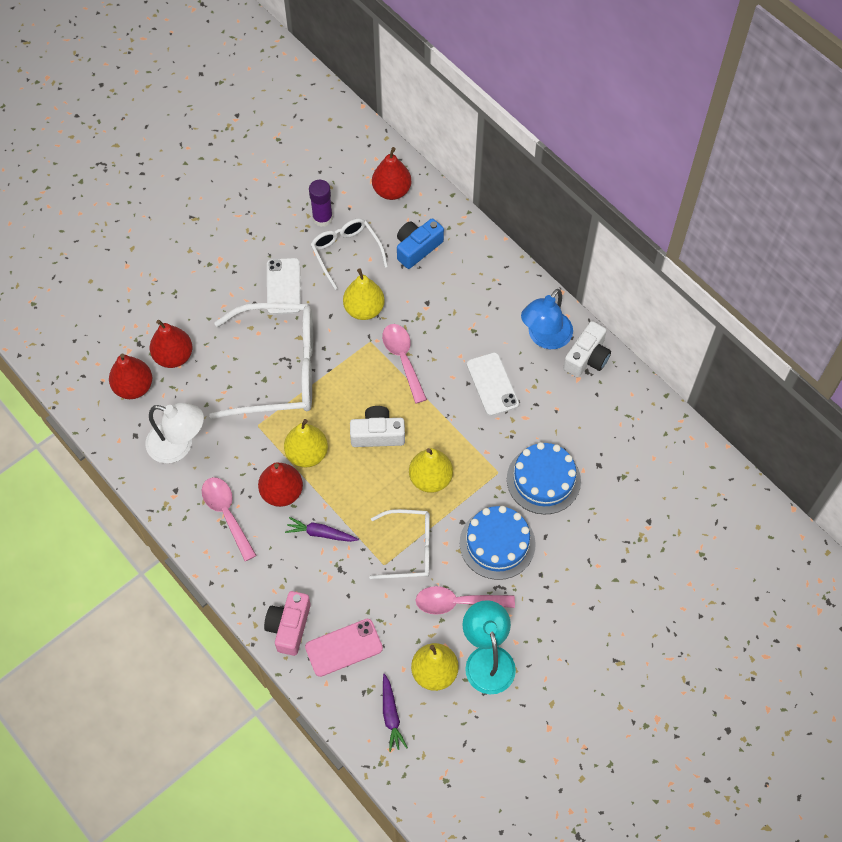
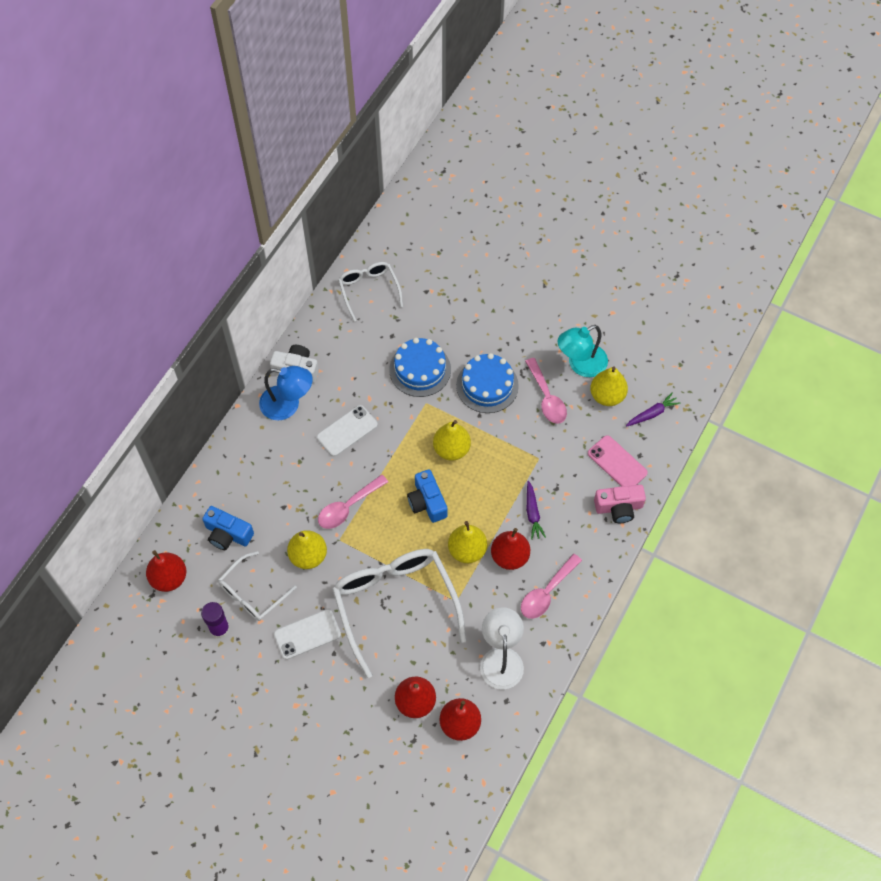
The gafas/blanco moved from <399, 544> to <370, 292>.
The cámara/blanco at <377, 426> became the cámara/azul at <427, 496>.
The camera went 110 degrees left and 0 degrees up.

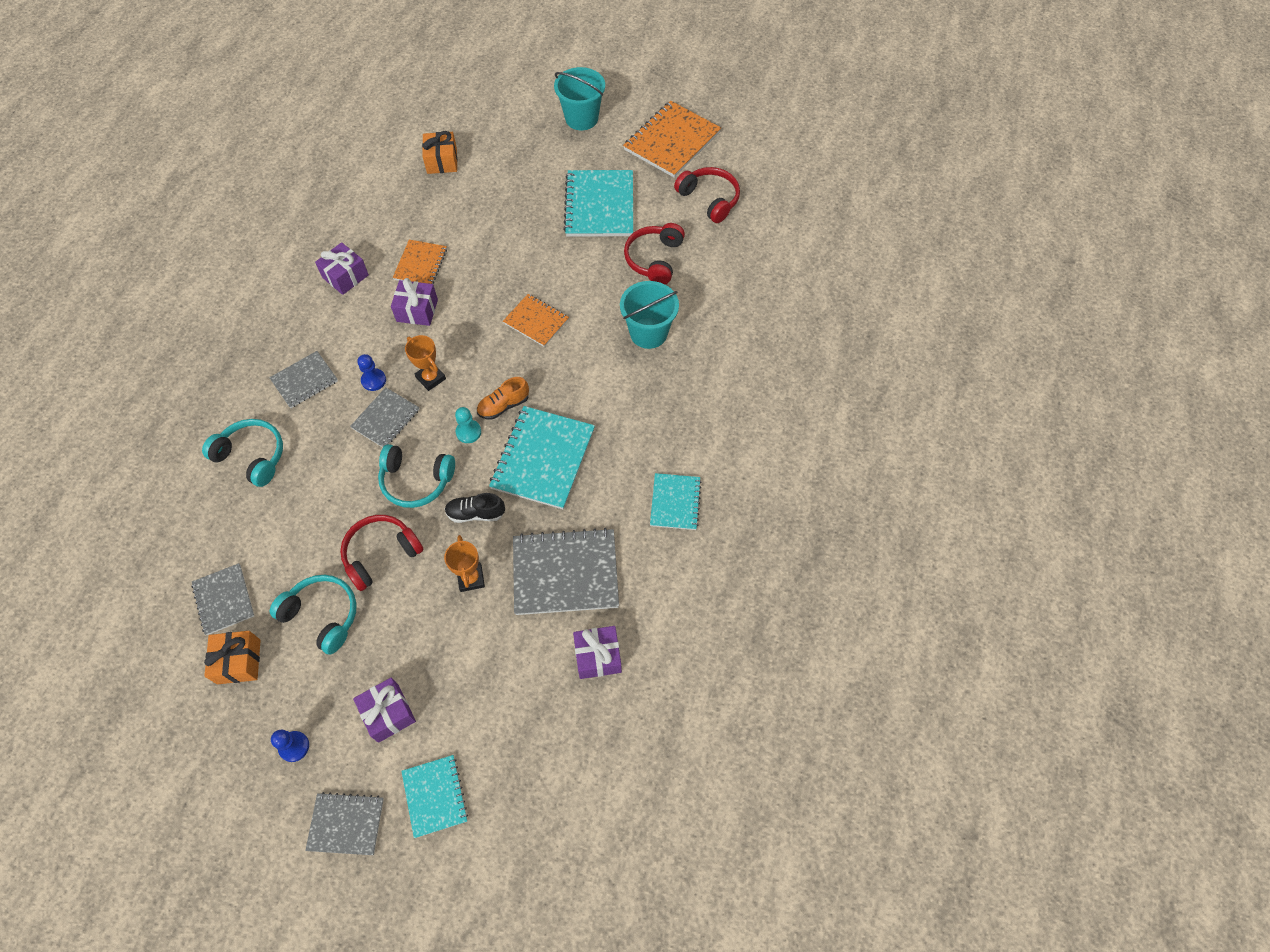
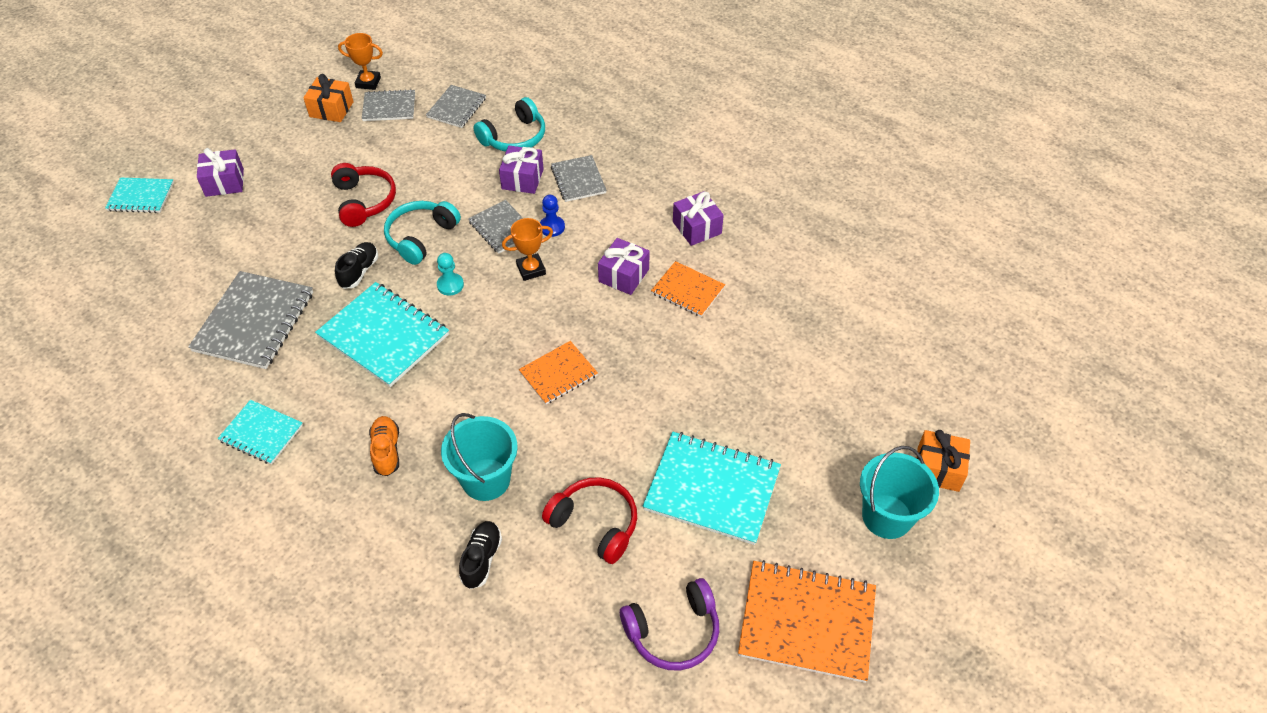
The trofeo/naranja moved from <464, 563> to <360, 61>.
The zapato/naranja moved from <503, 398> to <384, 446>.
The cuaderno/gris moved from <344, 823> to <456, 106>.
The zapato/negro at <480, 555> appeared.
The regalo/morado moved from <597, 652> to <521, 170>.
The auriculares/rojo at <707, 195> became the auriculares/morado at <669, 624>.
The cuaderno/naranja at <672, 139> turned 45 degrees counterclockwise.
The regalo/naranja moved from <440, 152> to <943, 461>.
The auriculares/turquesa at <313, 615> disappeared.
The peón/azul at <290, 746> disappeared.
The camera went 110 degrees right and 10 degrees down.

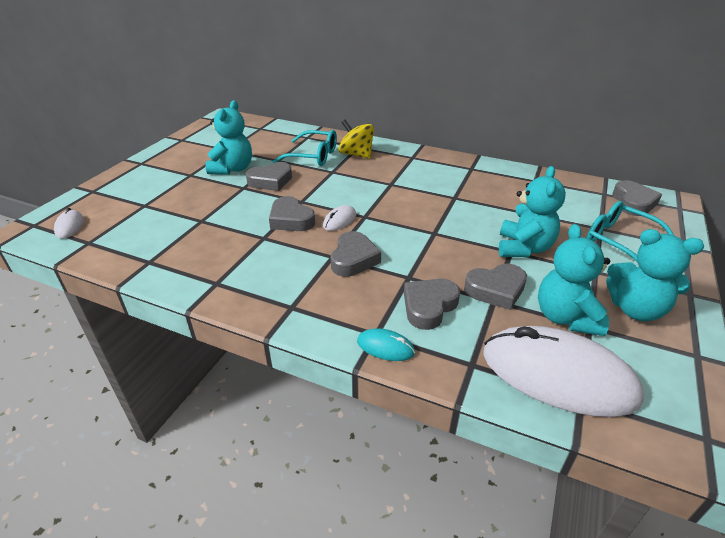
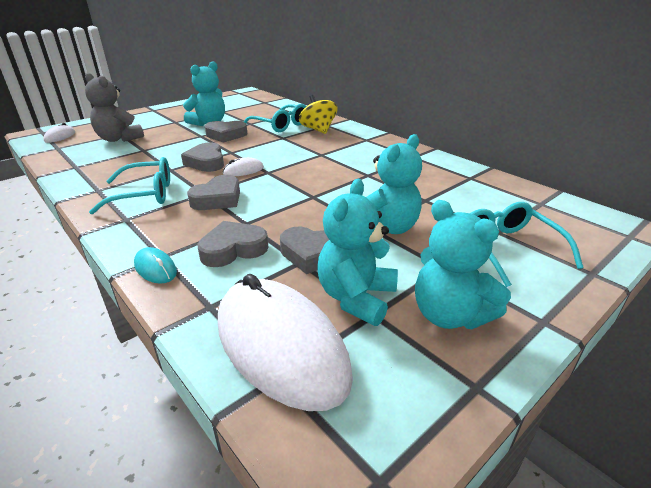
The osito/gris at <114, 107> appeared.
The gafas/turquesa at <129, 186> appeared.
The corazón/gris at <637, 198> disappeared.
The camera went 25 degrees right and 5 degrees down.

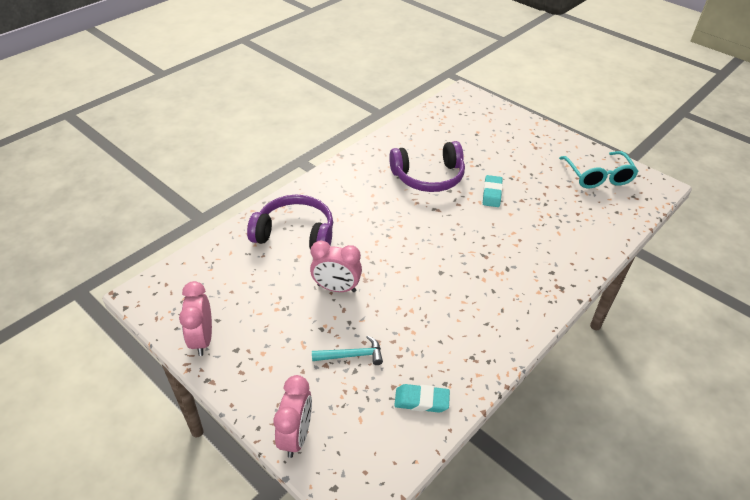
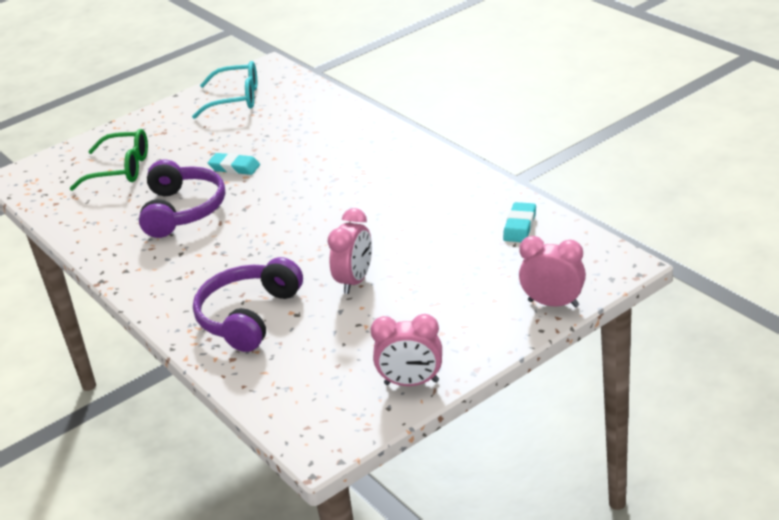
The gafas/verde at <108, 160> appeared.
The martillo/turquesa at <347, 350> disappeared.
The camera went 75 degrees left and 10 degrees down.

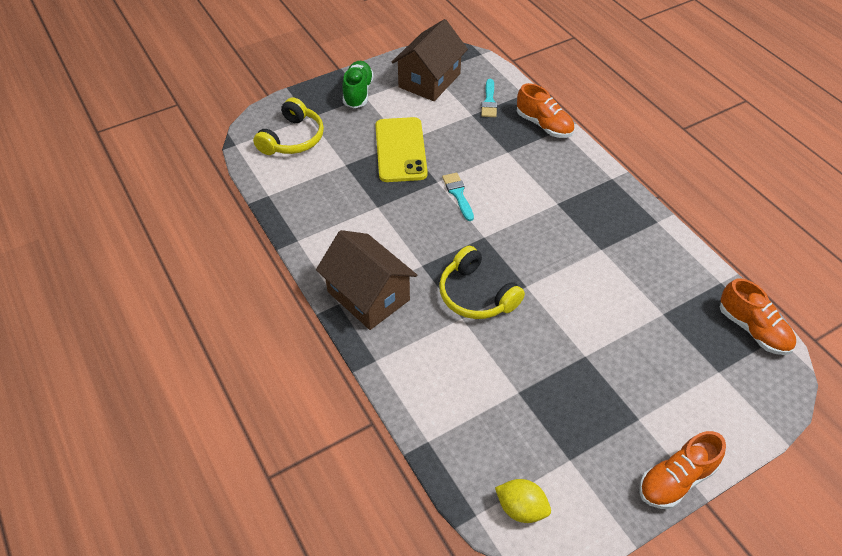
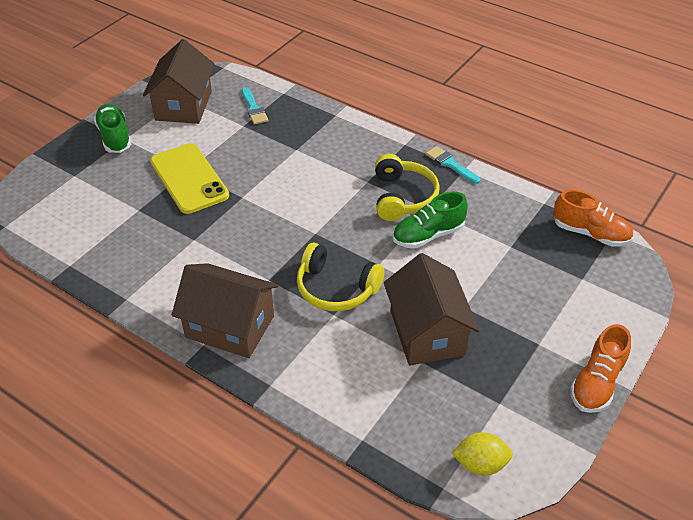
The auriculares/amarillo moved from <288, 126> to <407, 187>.
The casa/marrón at <432, 309> appeared.
The zapato/verde at <430, 220> appeared.
The pincel/turquesa moved from <458, 197> to <453, 165>.
The zapato/naranja at <545, 110> disappeared.
The camera went 25 degrees left and 5 degrees down.

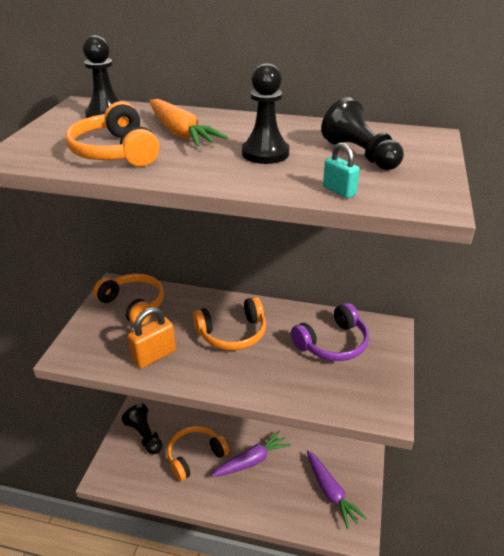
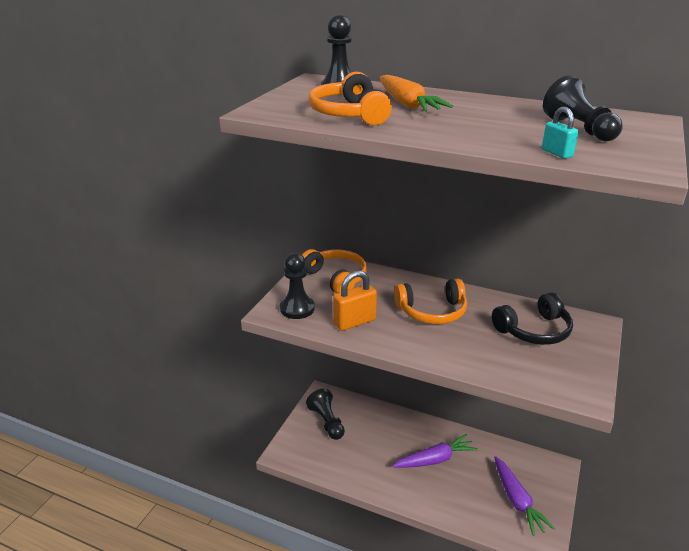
The peón/negro moved from <265, 113> to <297, 286>.
The auriculares/morado at <330, 332> became the auriculares/negro at <532, 318>.
The auriculares/naranja at <198, 453> disappeared.
The camera went 10 degrees right and 5 degrees down.

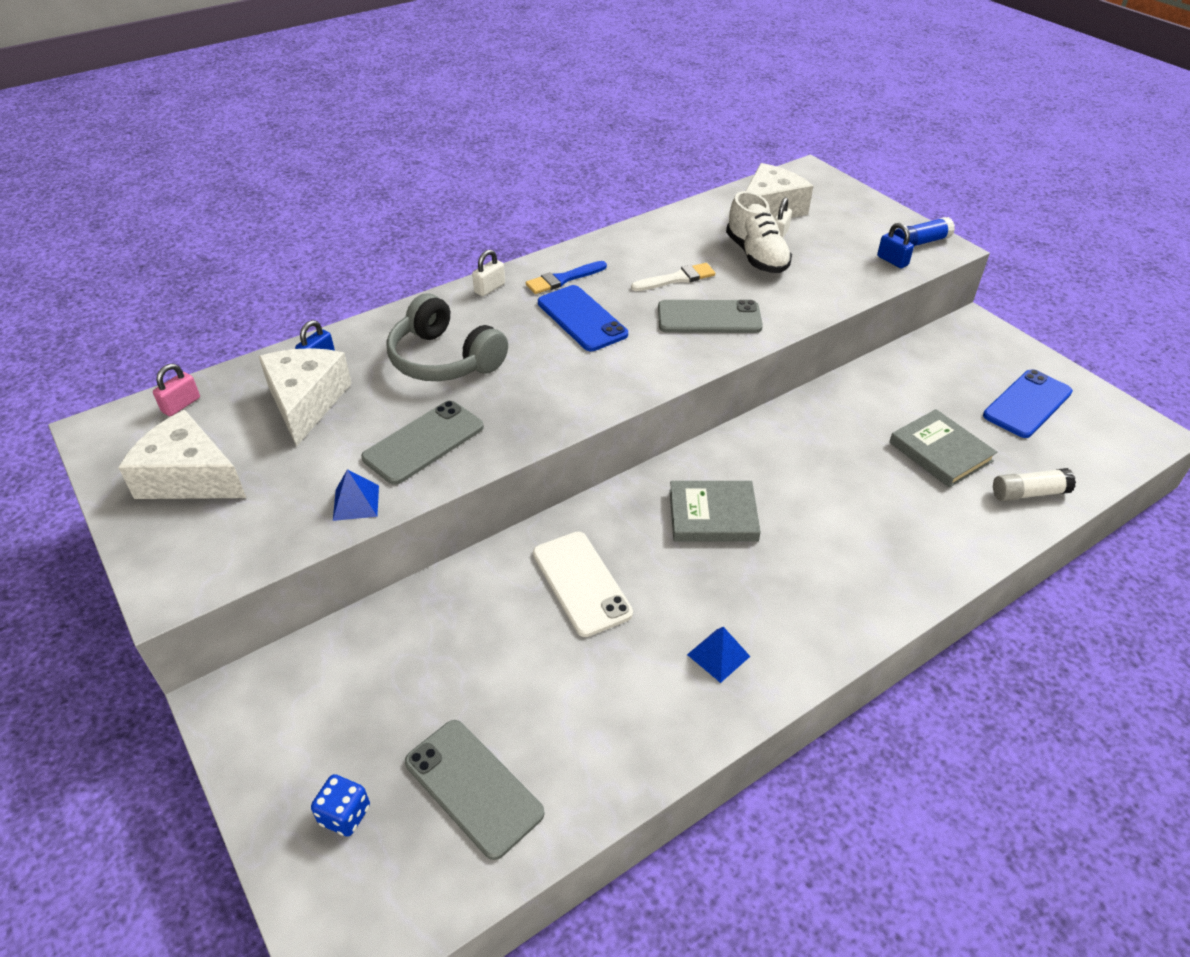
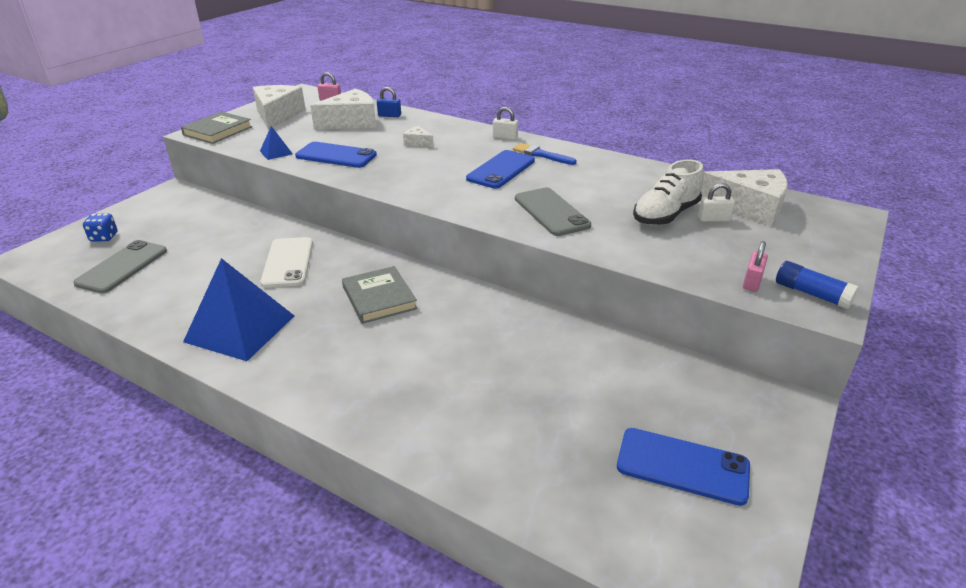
The libro/gris moved from <943, 448> to <216, 127>.
The pirámide/azul at <719, 655> changed to 2.26 times the size.
The móvil/blanco at <583, 584> turned 45 degrees counterclockwise.
The móvil/gris at <422, 443> became the móvil/azul at <336, 155>.
The auriculares/gris at <447, 337> was replaced by the queso/blanco at <418, 136>.
The candado/azul at <895, 245> became the candado/rosa at <755, 266>.
The pincel/blanco at <673, 277> disappeared.
The barra de pegamento/blanco at <1034, 484> disappeared.
The camera went 65 degrees right and 10 degrees down.

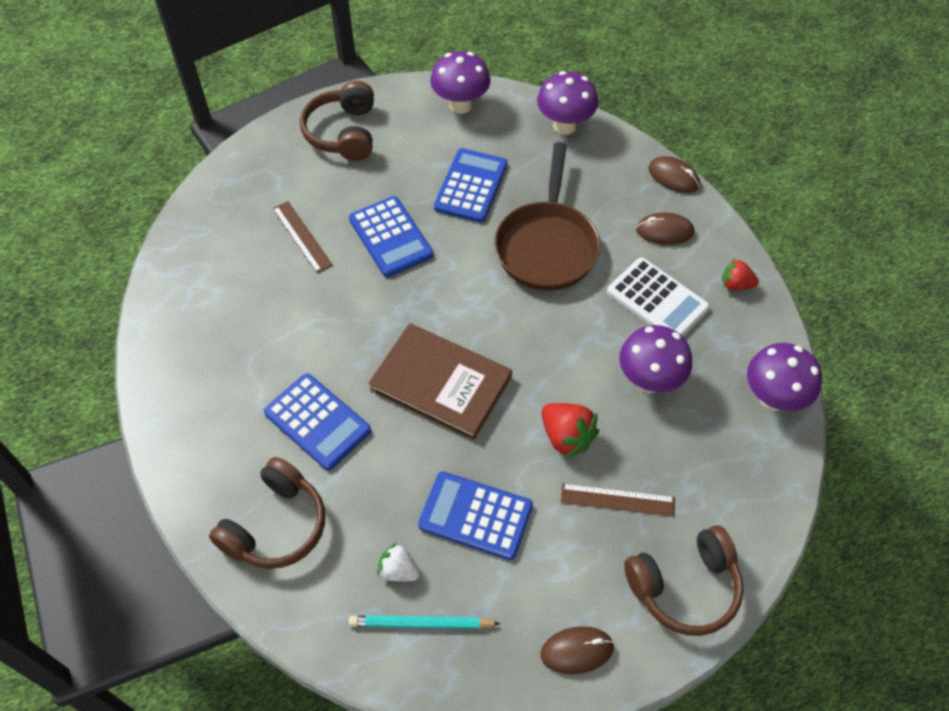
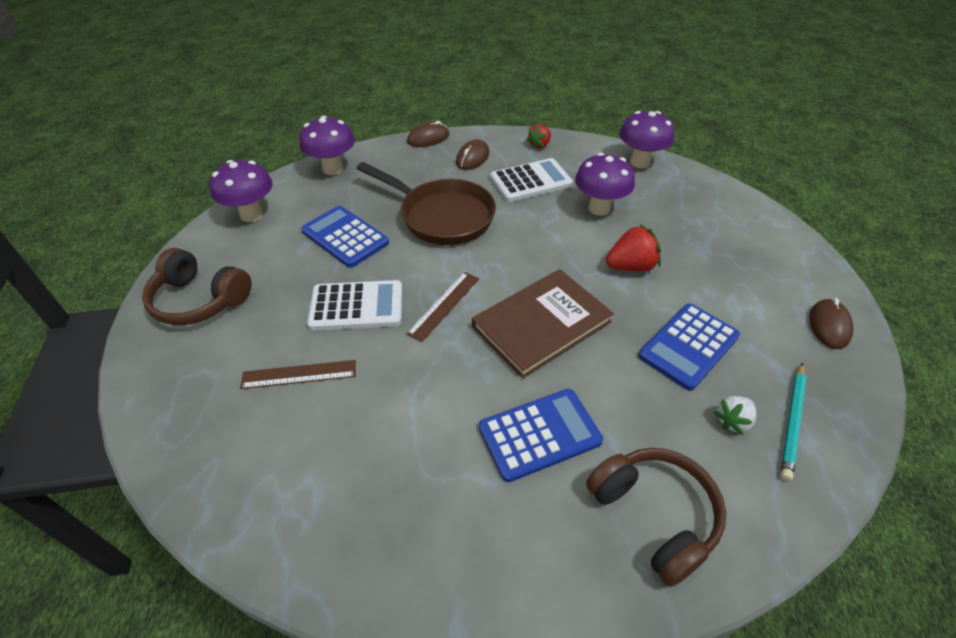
The calculadora/azul at <391, 236> became the calculadora/blanco at <354, 305>.
The regla/marrón moved from <617, 500> to <442, 307>.
The auriculares/marrón at <684, 581> disappeared.
The camera went 65 degrees left and 10 degrees down.

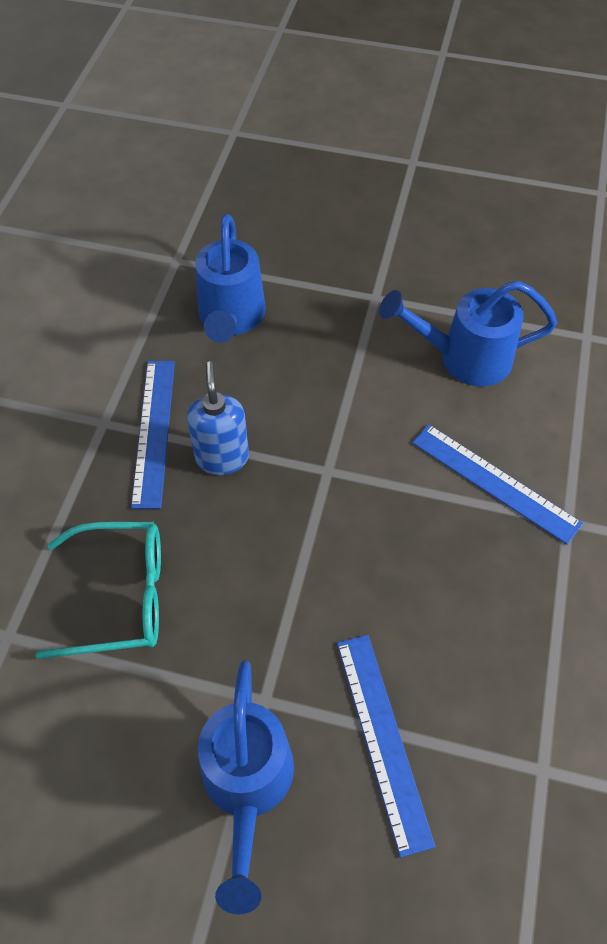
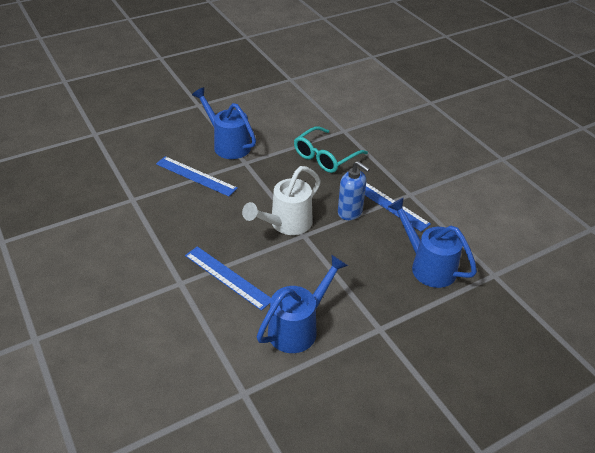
The regla/azul at <497, 484> turned 45 degrees clockwise.
The regadera/blanco at <281, 200> appeared.
The camera went 135 degrees right and 15 degrees down.

